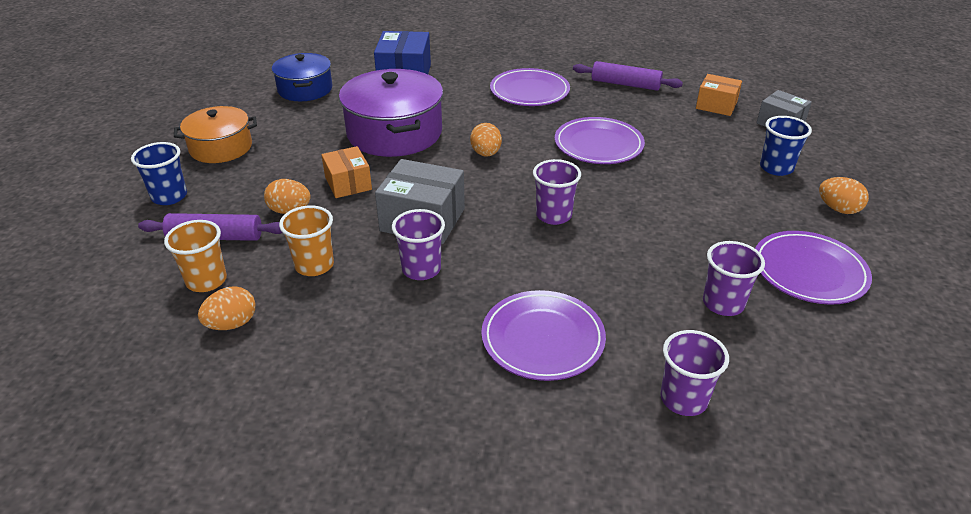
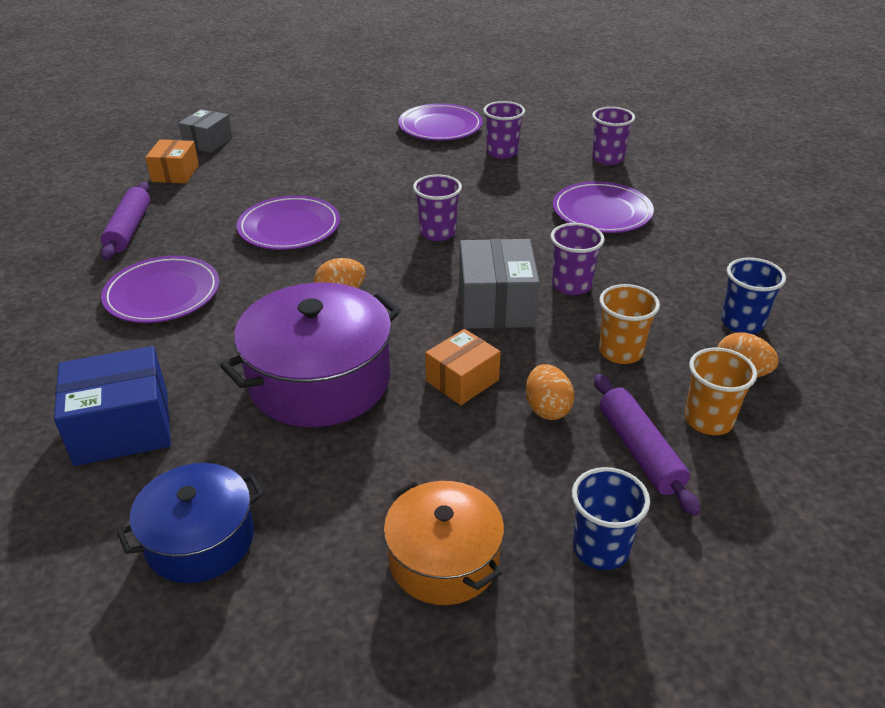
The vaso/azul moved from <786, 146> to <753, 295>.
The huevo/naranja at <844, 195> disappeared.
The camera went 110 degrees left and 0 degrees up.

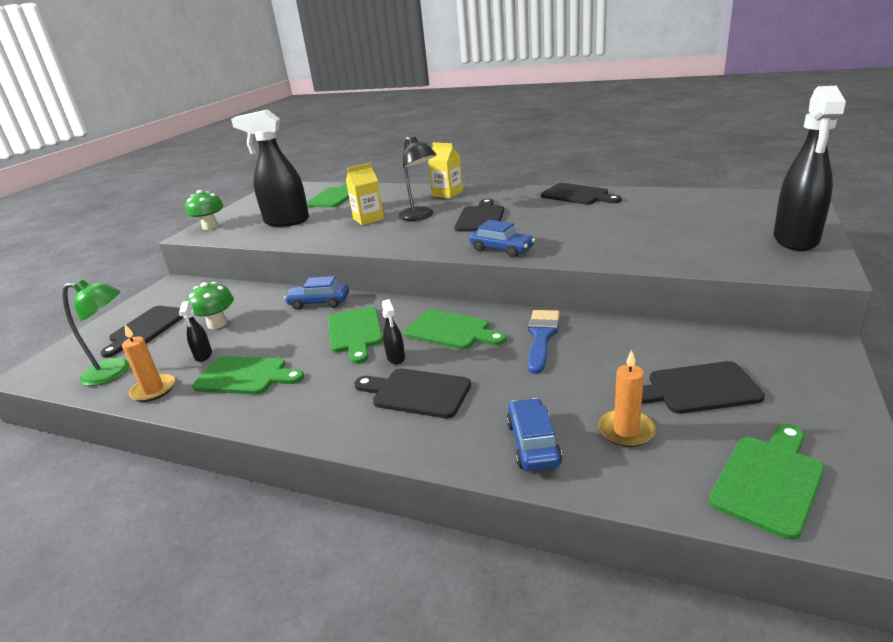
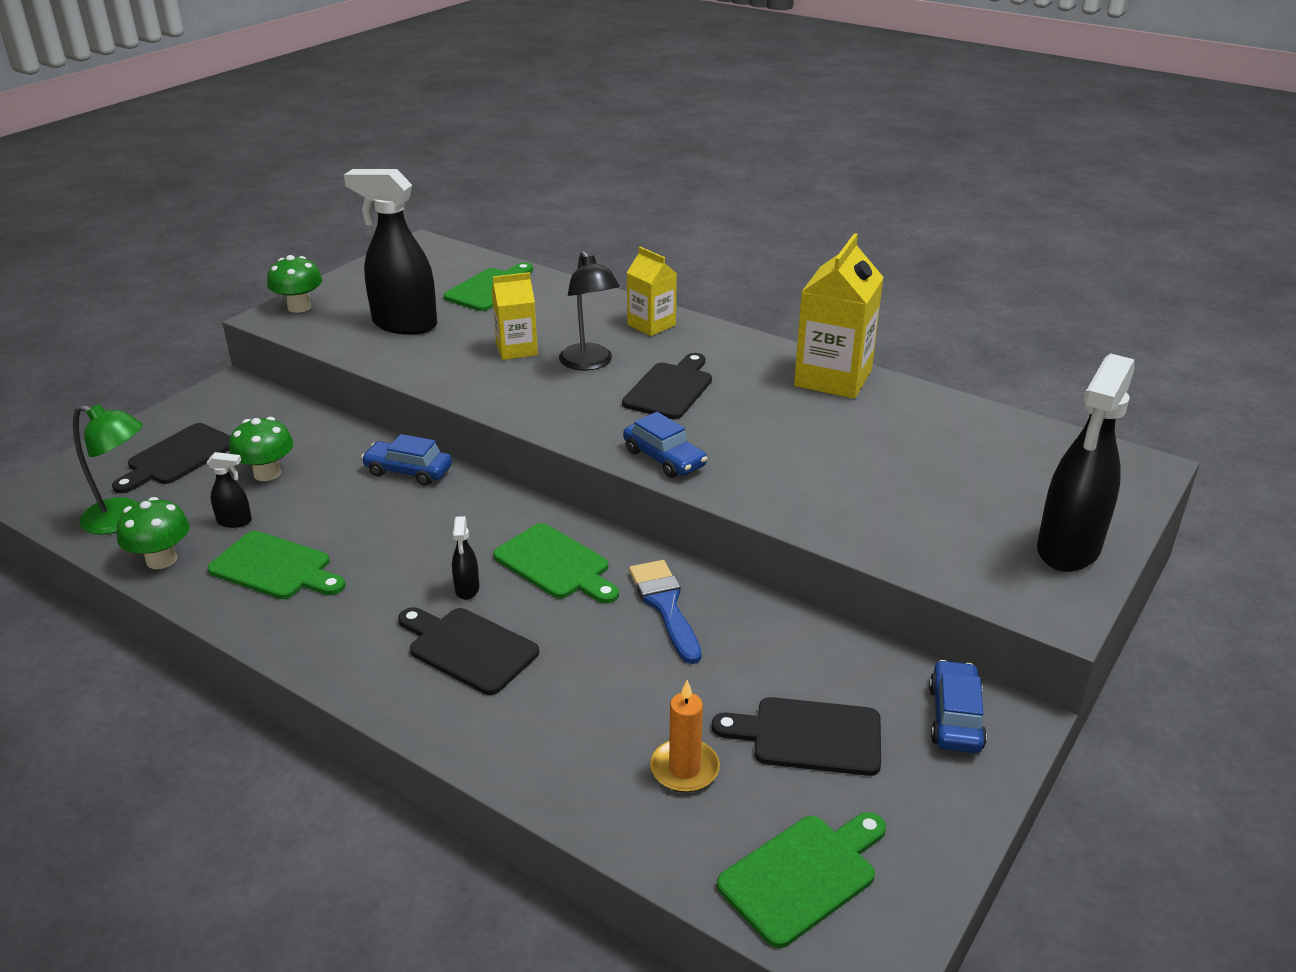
The vela/naranja at <148, 363> was replaced by the seta/verde at <153, 533>.
The pulverizador/negro at <195, 331> turned 90 degrees counterclockwise.
The pincel/azul at <544, 342> turned 45 degrees counterclockwise.
The tabla de cortar/negro at <581, 194> was replaced by the cartón de leche/amarillo at <839, 316>.
The coche/azul moved from <534, 434> to <958, 706>.
The tabla de cortar/verde at <355, 335> disappeared.
The camera went 10 degrees right and 5 degrees up.

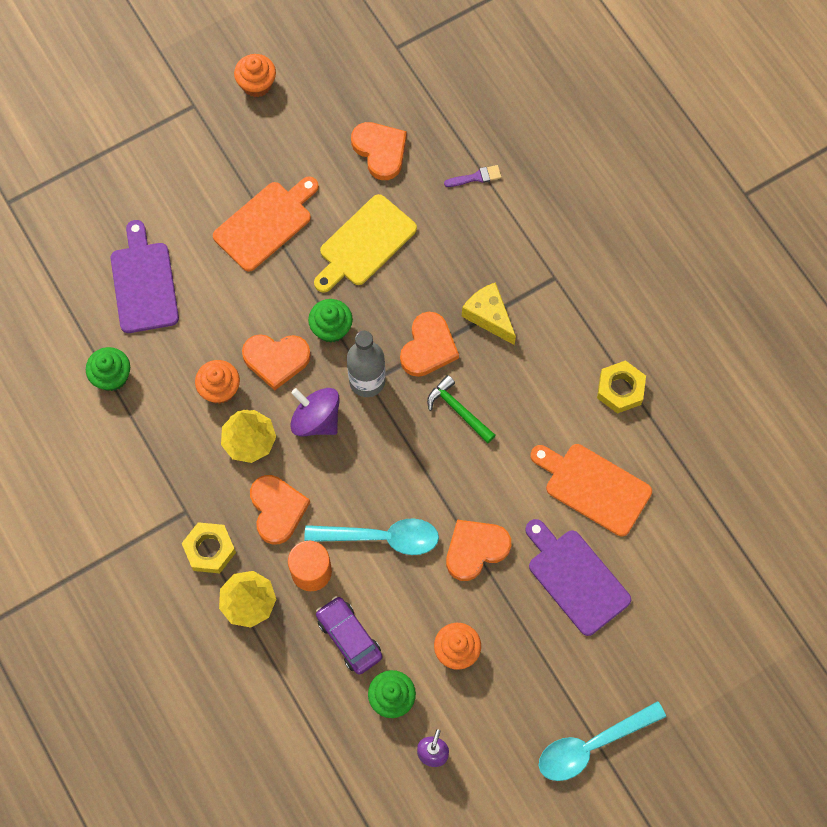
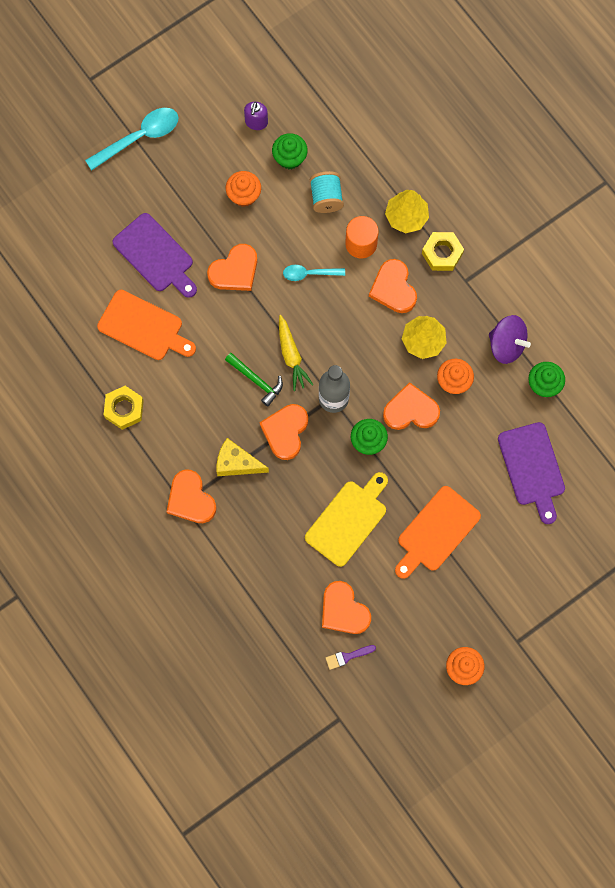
The corazón/naranja at <191, 496> appeared.
The queso/amarillo at <489, 313> turned 150 degrees clockwise.
The zanahoria/amarillo at <296, 353> appeared.
The cuchara/turquesa at <371, 536> changed to 0.59 times the size.
The coche/morado at <349, 635> was replaced by the carrete/turquesa at <327, 192>.
The pincel/morado moved from <472, 176> to <351, 657>.
The peonza/morado moved from <315, 412> to <510, 339>.
The camera went 175 degrees right and 5 degrees up.

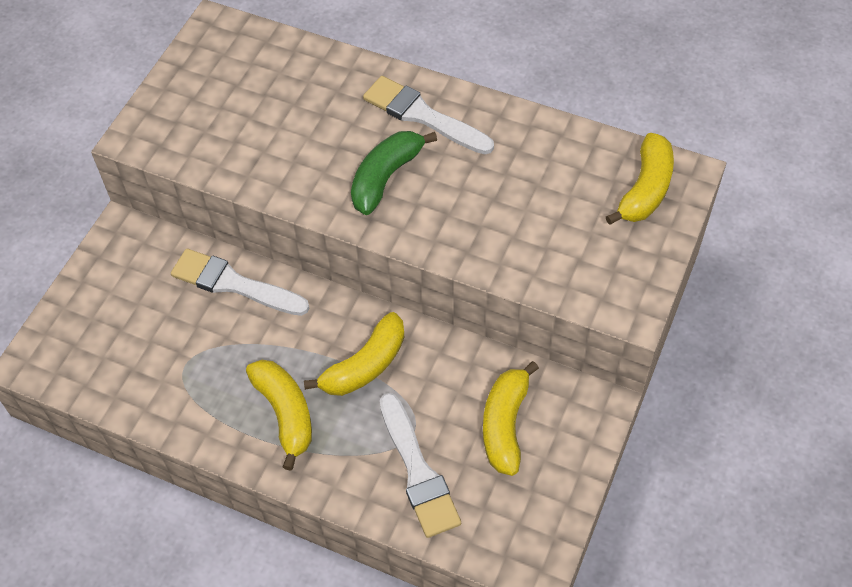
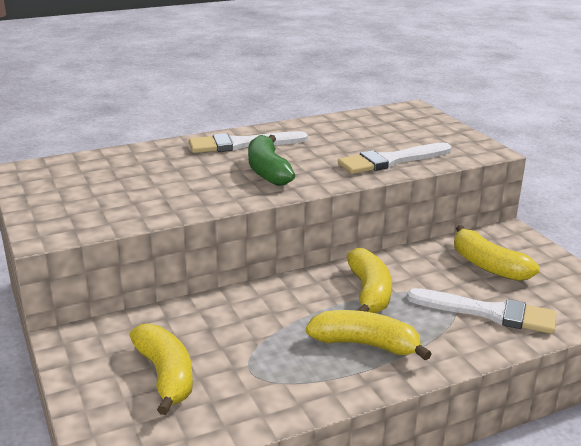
The plátano/amarillo moved from <640, 179> to <161, 369>.
The pincel/blanco moved from <240, 282> to <394, 158>.
The camera went 50 degrees left and 30 degrees down.

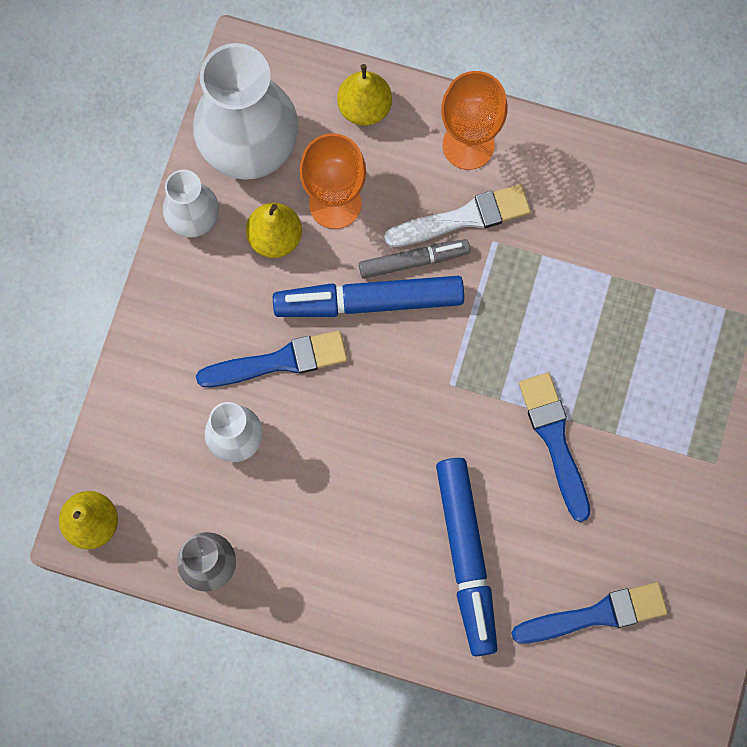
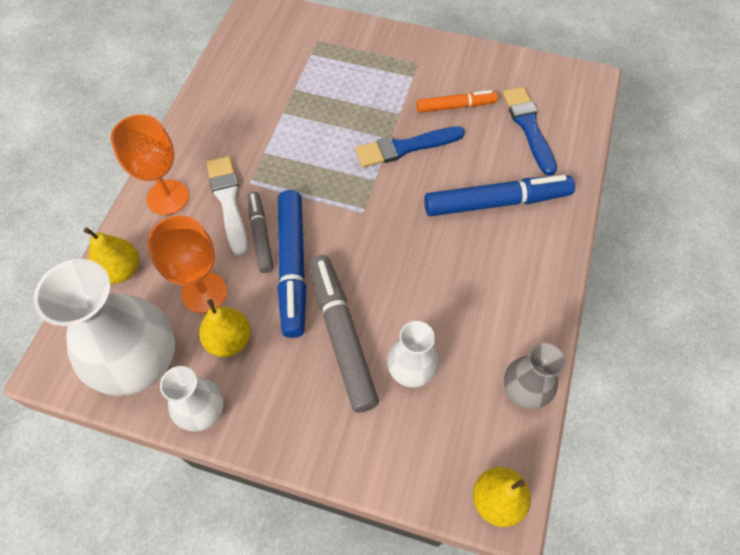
The pincel/azul at <271, 359> was replaced by the rotulador/gris at <344, 334>.
The rotulador/naranja at <457, 101> appeared.
The camera went 90 degrees left and 15 degrees down.

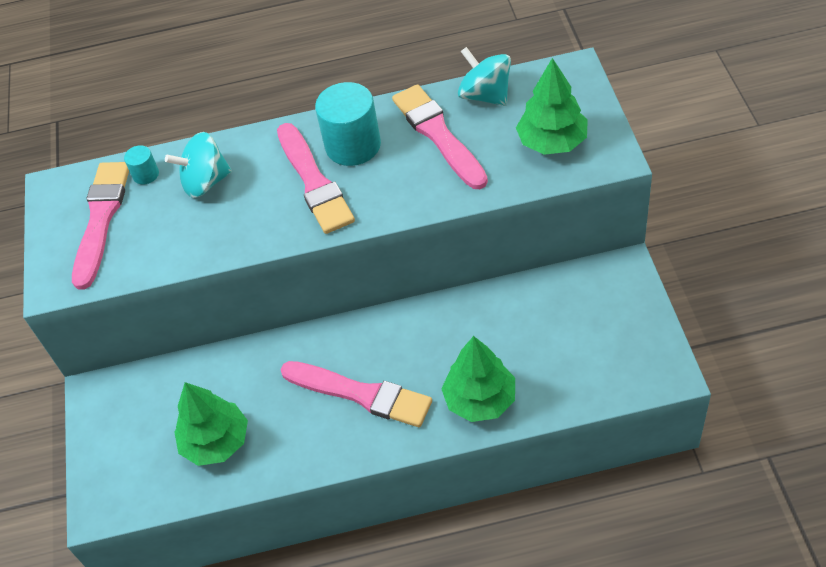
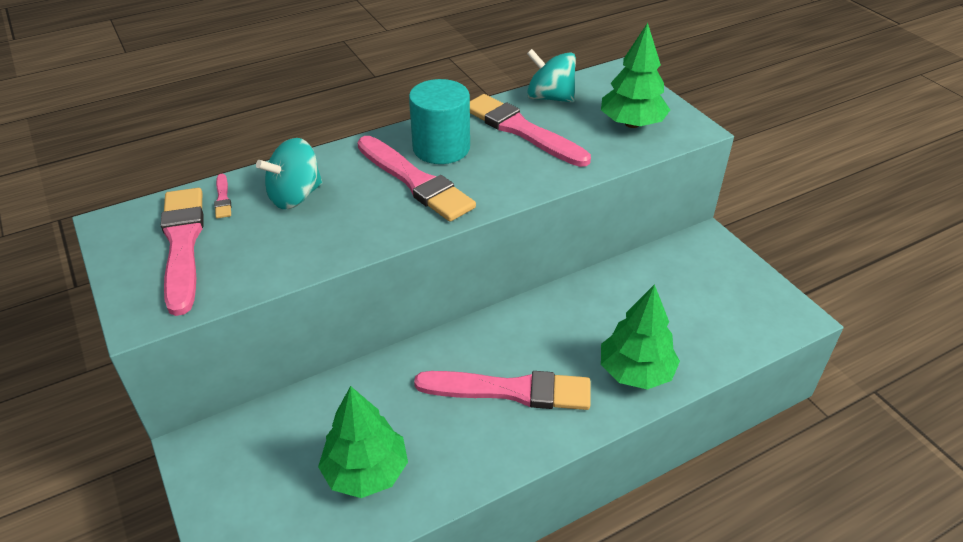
The cilindro/turquesa at <141, 165> was replaced by the pincel/rosa at <222, 196>.
The camera went 25 degrees left and 10 degrees down.

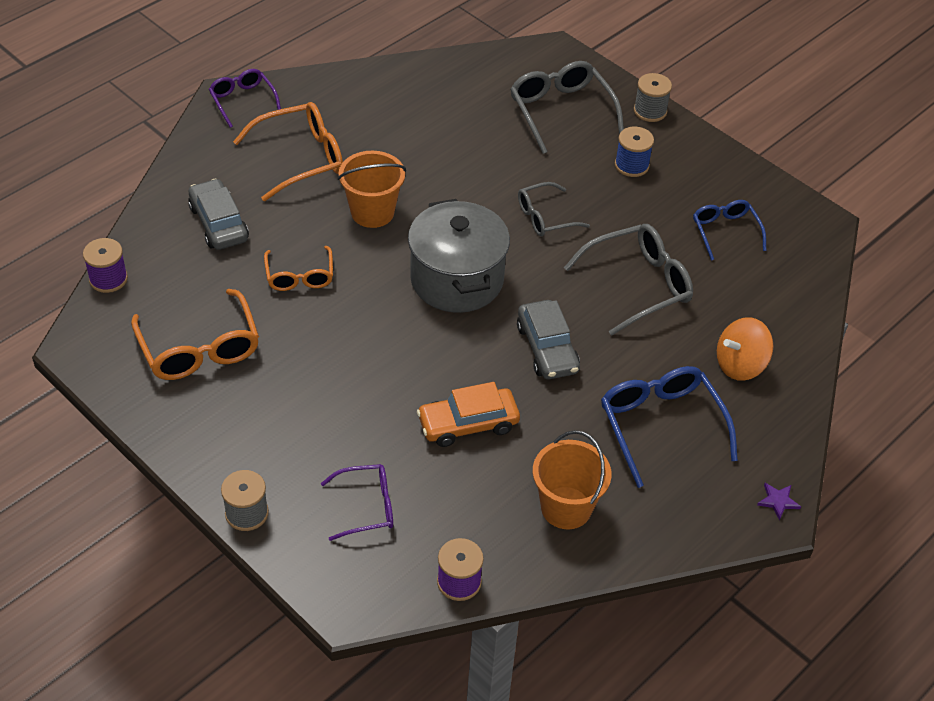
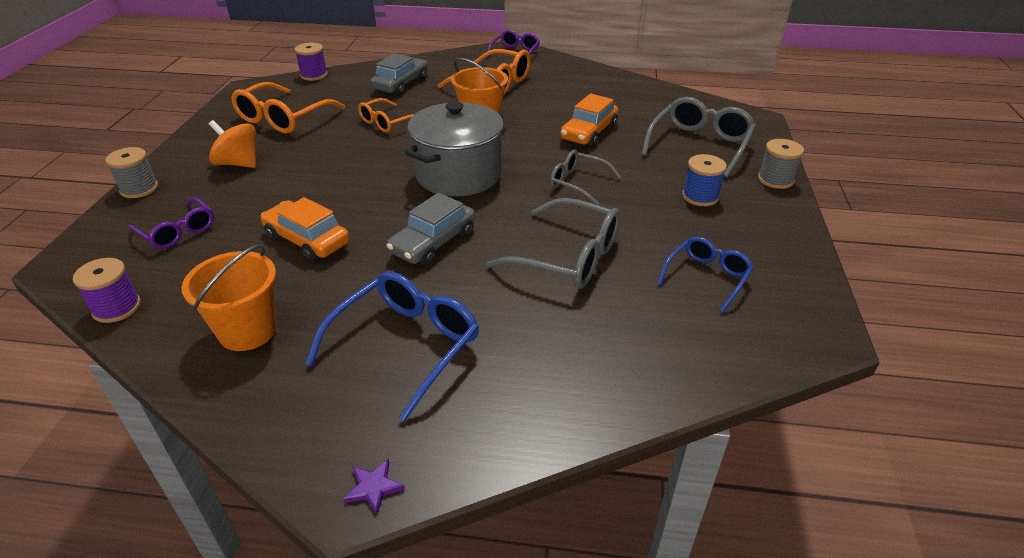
The peonza/naranja moved from <745, 349> to <232, 144>.
The coche/naranja at <589, 120> appeared.
The camera went 55 degrees right and 10 degrees down.

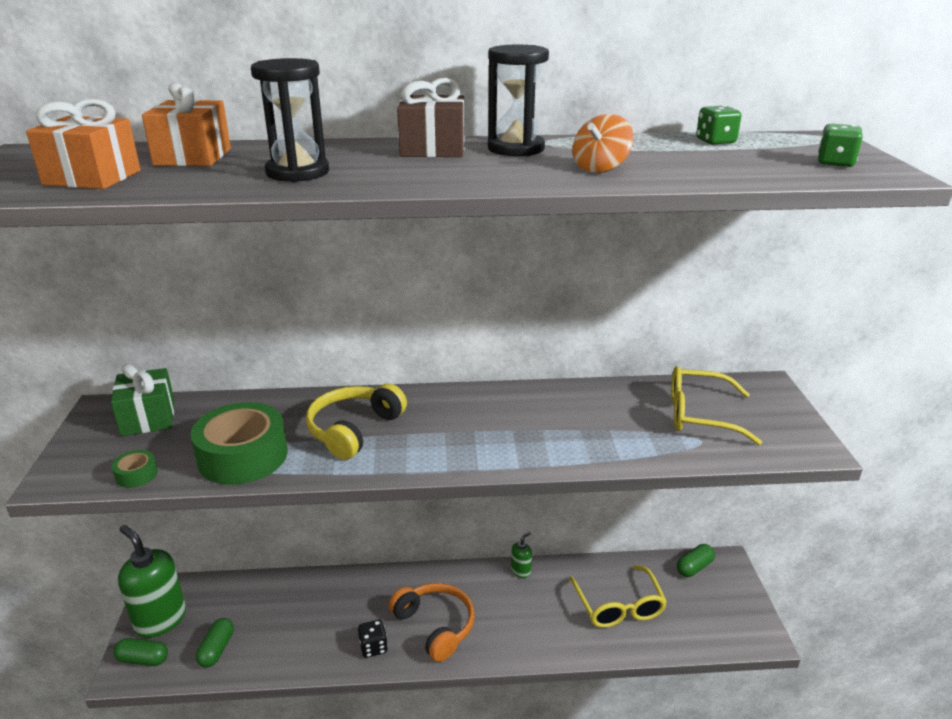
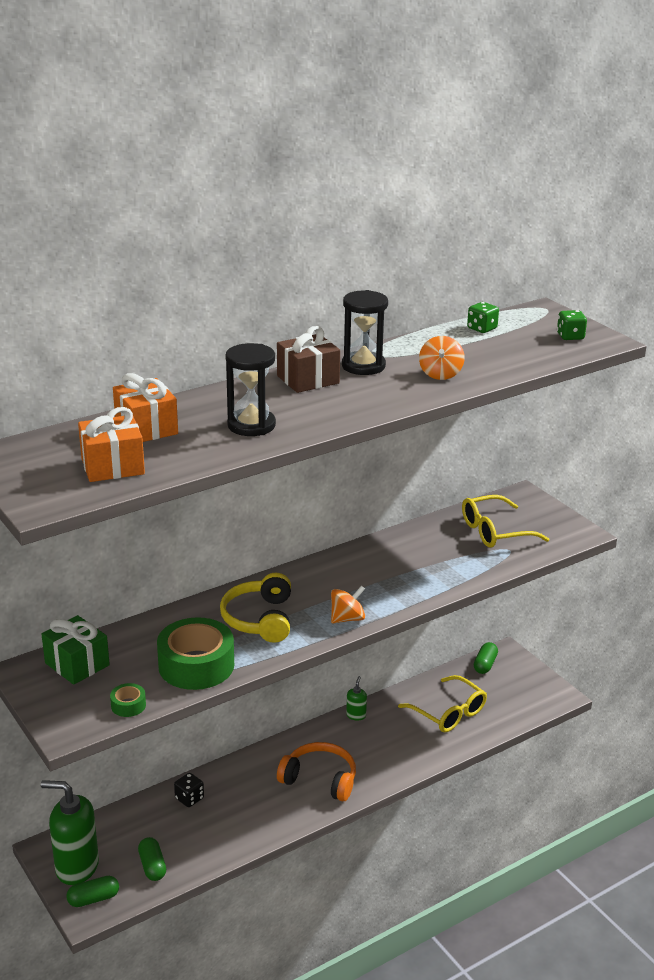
The dado/negro moved from <373, 639> to <189, 790>.
The peonza/naranja at <348, 604> appeared.
The camera went 30 degrees left and 0 degrees up.

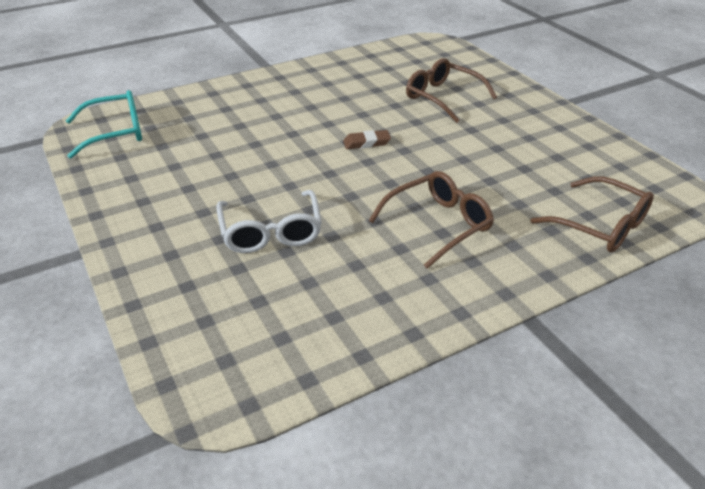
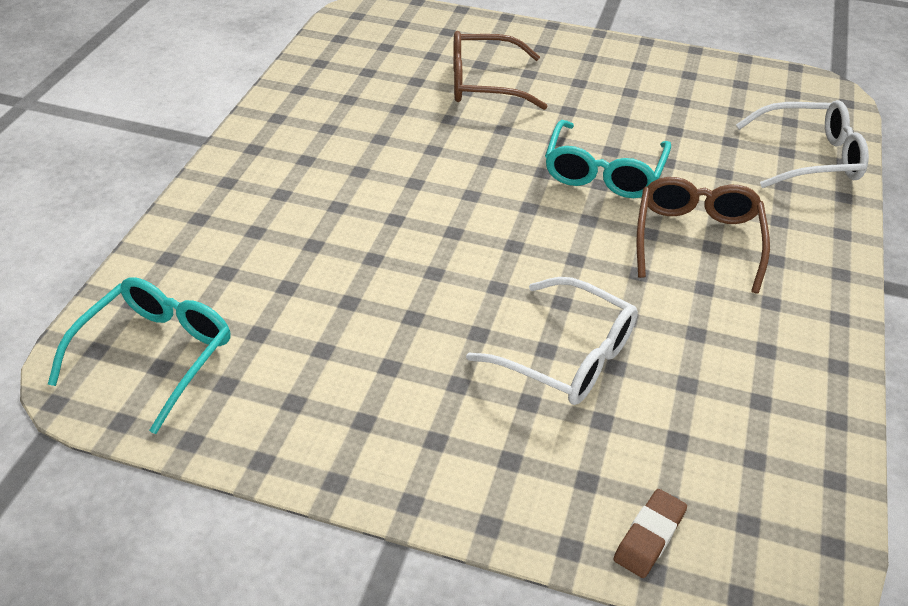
The gafas/turquesa at <608, 159> appeared.
The goma de borrar/marrón moved from <367, 139> to <650, 533>.
The gafas/marrón at <592, 214> became the gafas/blanco at <802, 144>.
The camera went 45 degrees left and 5 degrees up.

